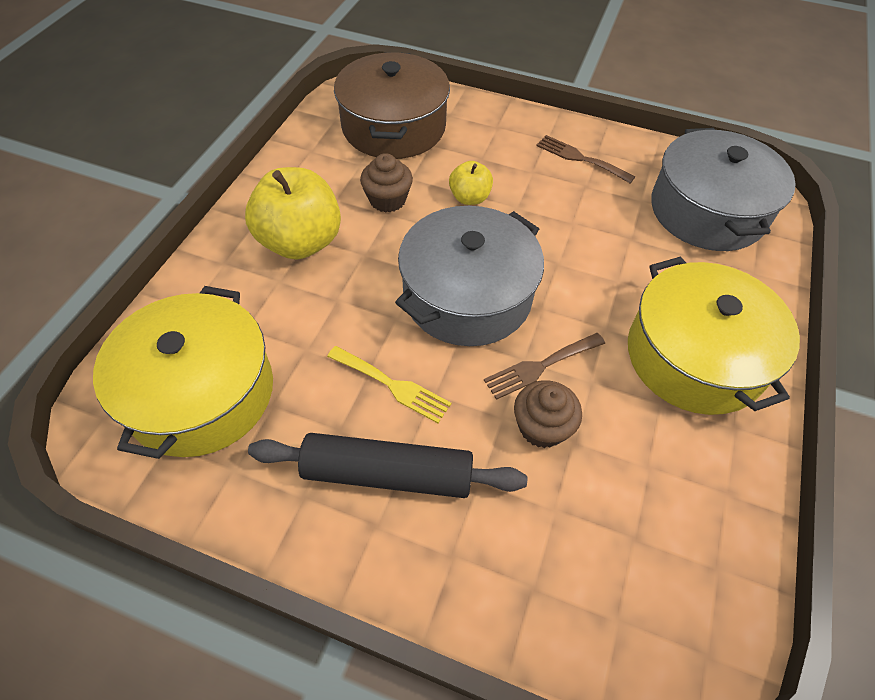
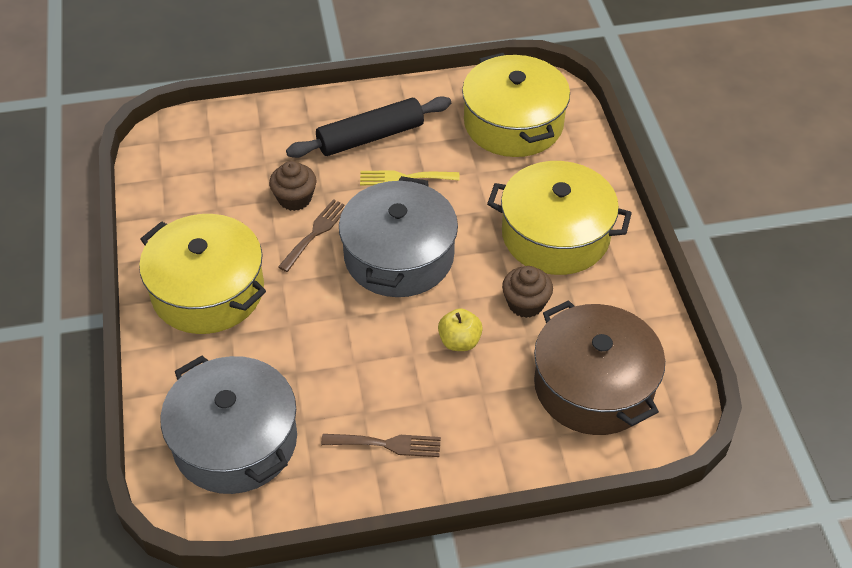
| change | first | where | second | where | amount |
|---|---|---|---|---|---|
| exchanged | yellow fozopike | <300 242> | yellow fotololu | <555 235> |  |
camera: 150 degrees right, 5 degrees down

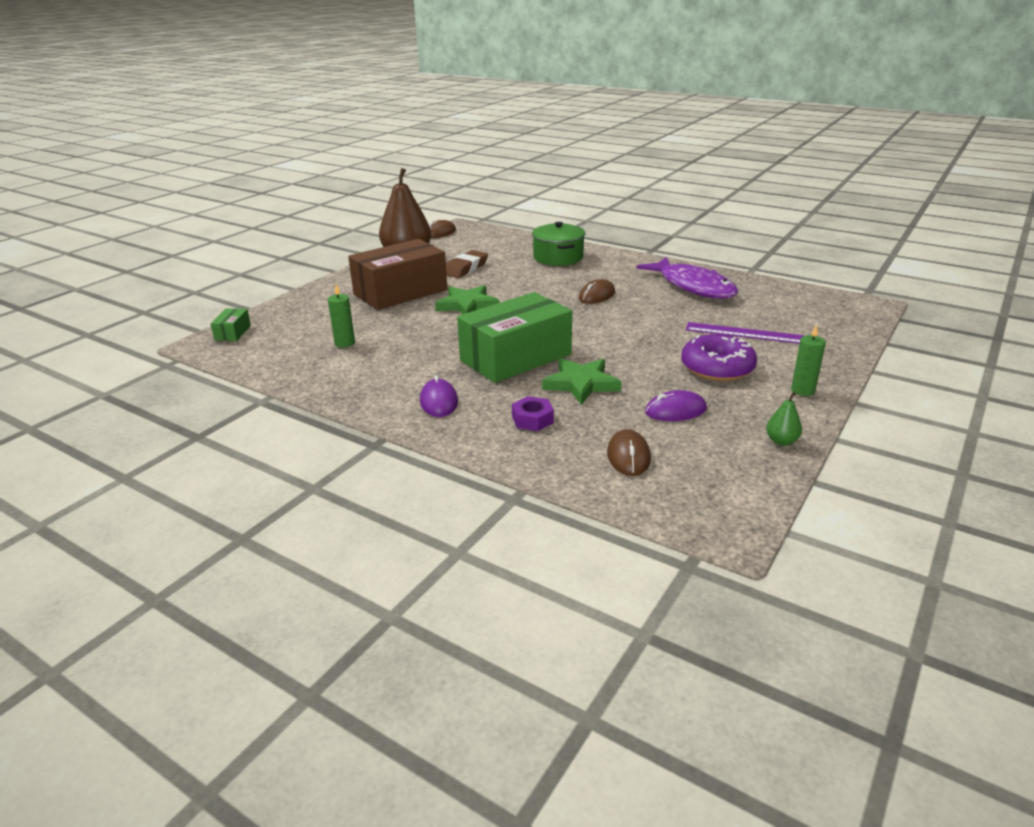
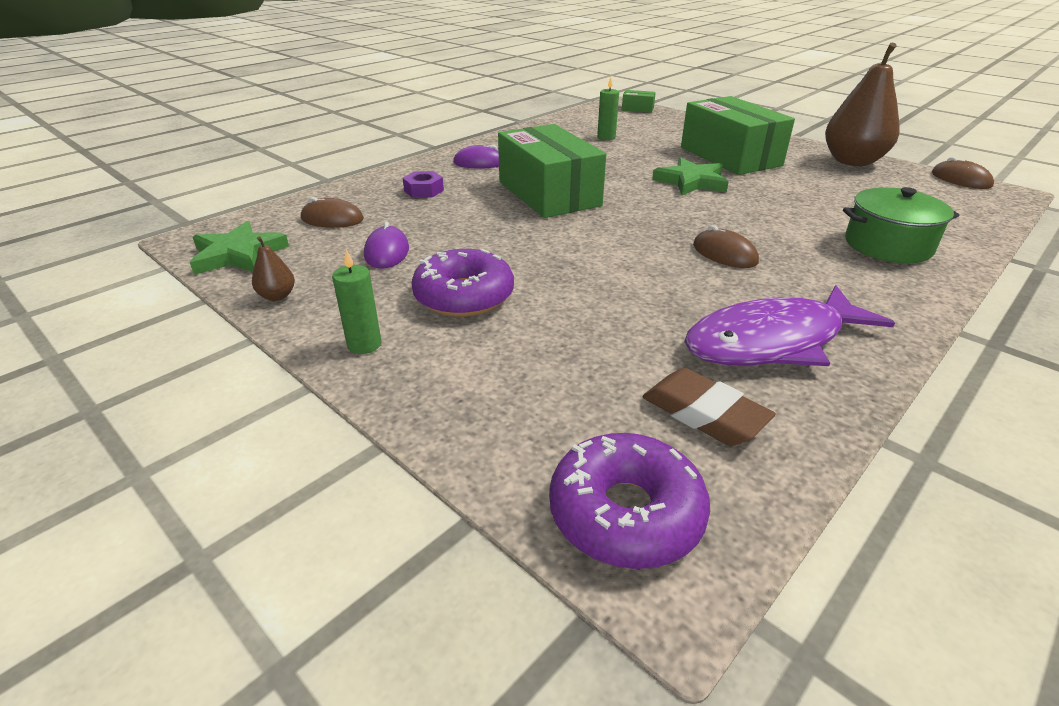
| change | first | where | second | where | amount |
|---|---|---|---|---|---|
| colour | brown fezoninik | <400 292> | green fezoninik | <730 156> |  |
| relocated | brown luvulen | <465 268> |  | <704 414> |  |
| missing | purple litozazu | <745 333> |  |  |  |
| relocated | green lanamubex | <581 384> |  | <238 254> |  |
| colour | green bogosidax | <781 441> | brown bogosidax | <277 296> |  |
| appeared |  |  | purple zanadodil | <626 513> |  |
camera: 100 degrees right, 5 degrees up

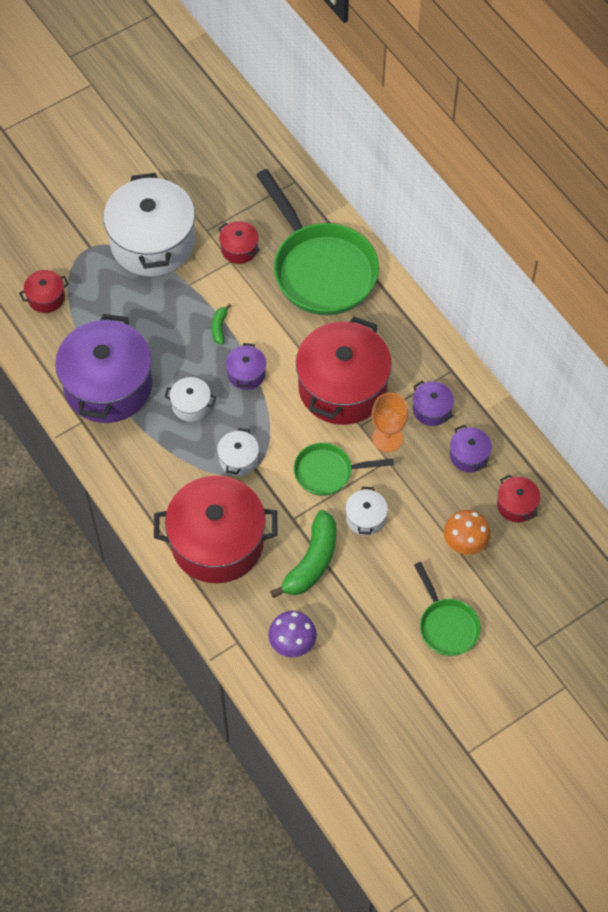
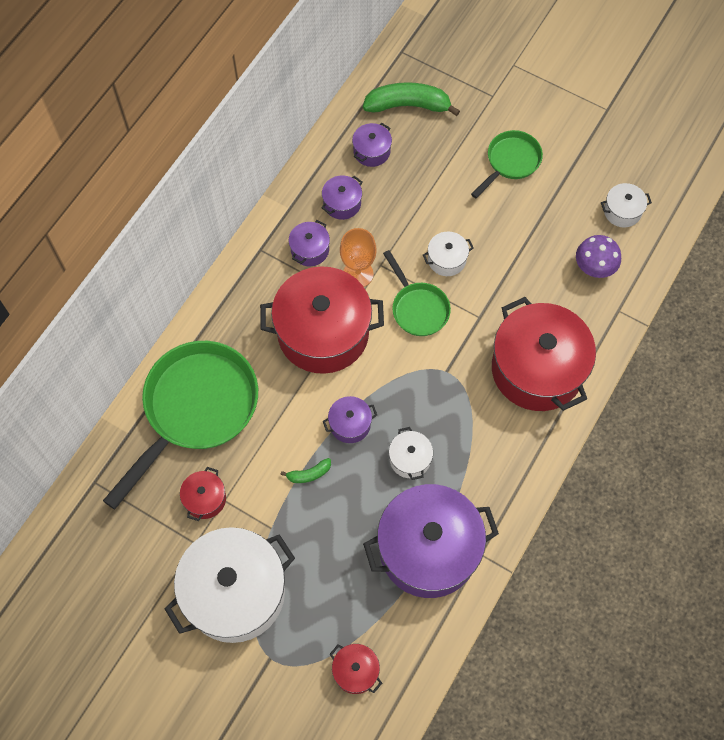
| change | first | where | second | where | amount |
|---|---|---|---|---|---|
| relocated | white fotololu | <238 459> |  | <622 211> |  |
| colour | red fotololu | <516 505> | purple fotololu | <371 151> |  |
| relocated | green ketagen | <312 562> |  | <408 105> |  |
| missing | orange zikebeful | <465 542> |  |  |  |
camera: 115 degrees left, 5 degrees up

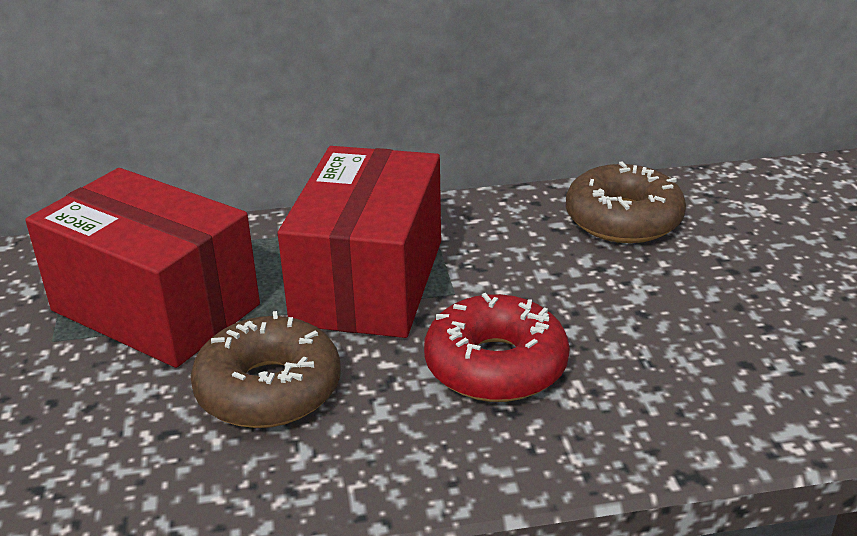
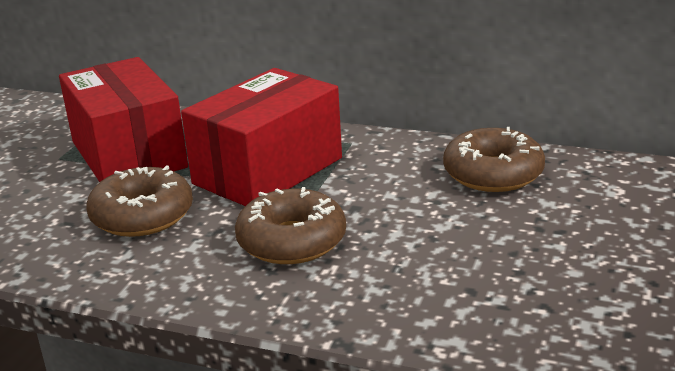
| change | first | where | second | where | amount |
|---|---|---|---|---|---|
| colour | red zanadodil | <495 365> | brown zanadodil | <292 241> |  |
camera: 30 degrees right, 5 degrees down

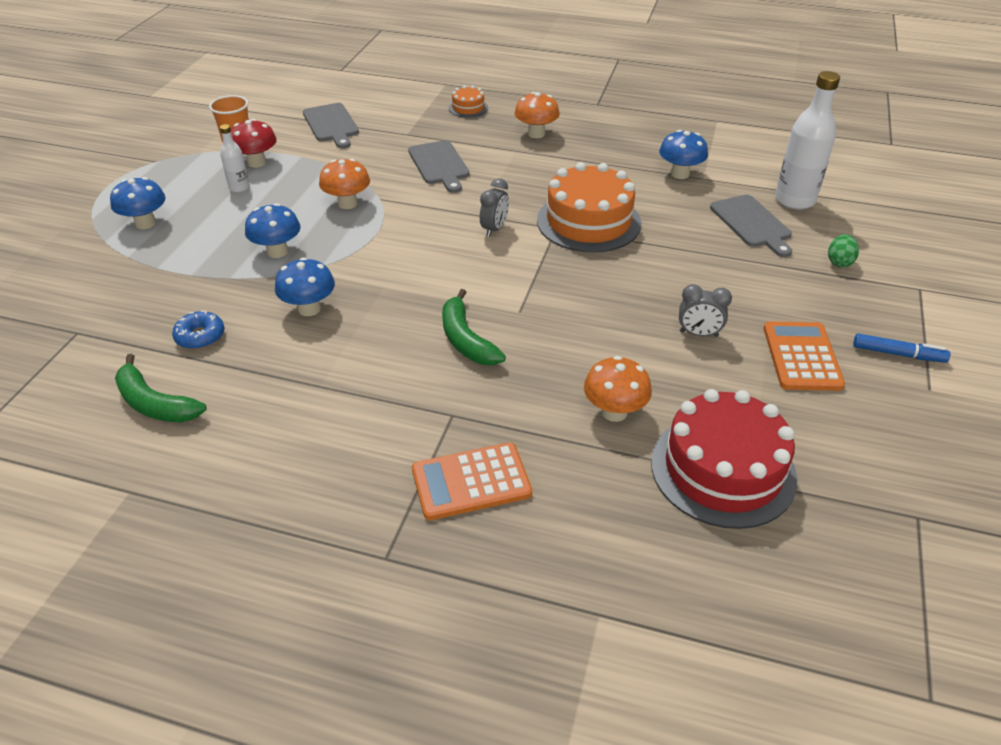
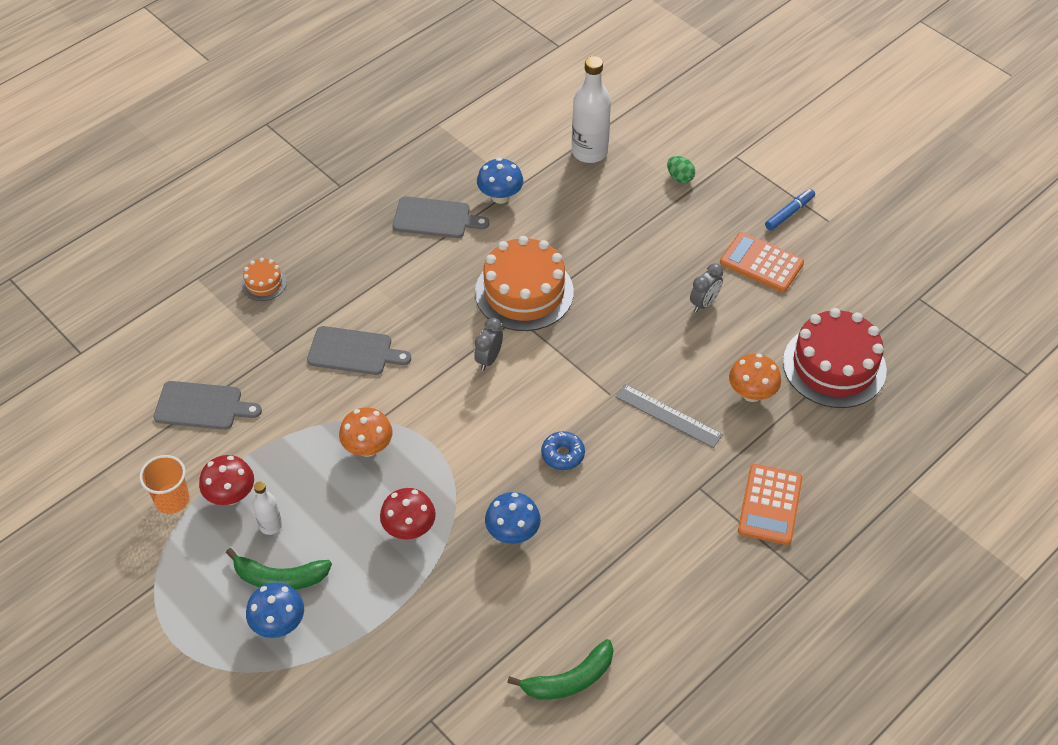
| change | first | where | second | where | amount |
|---|---|---|---|---|---|
| missing | orange zikebeful | <536 134> |  |  |  |
| spun | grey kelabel | <494 229> |  | <489 359> | 120 degrees counterclockwise |
| relocated | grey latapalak | <752 223> |  | <435 218> |  |
| colour | blue zikebeful | <277 251> | red zikebeful | <409 529> |  |
| relocated | green ketagen | <466 340> |  | <280 578> |  |
| relocated | blue zanadodil | <200 336> |  | <562 454> |  |
| appeared |  |  | grey litozazu | <668 416> |  |
camera: 60 degrees left, 10 degrees up

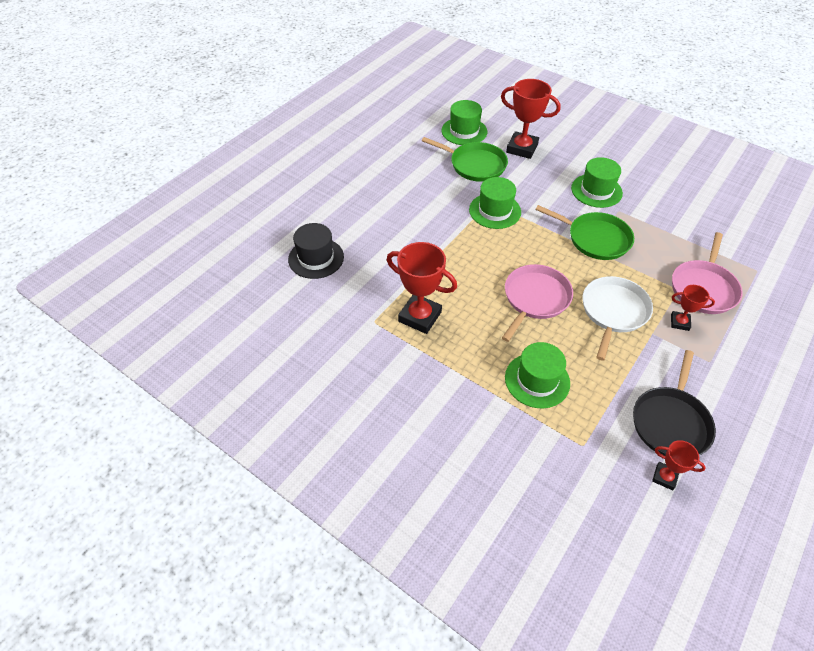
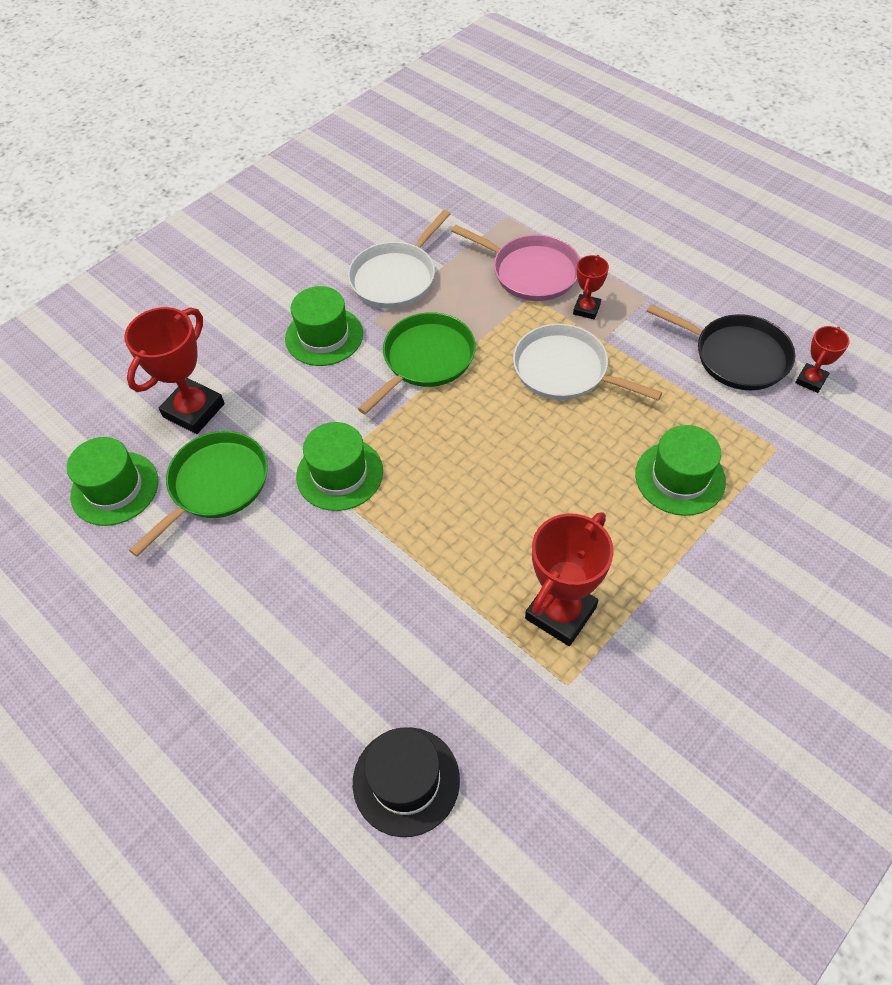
| change | first | where | second | where | amount |
|---|---|---|---|---|---|
| missing | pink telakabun | <535 299> |  |  |  |
| appeared |  |  | white telakabun | <396 277> |  |
camera: 80 degrees left, 5 degrees up

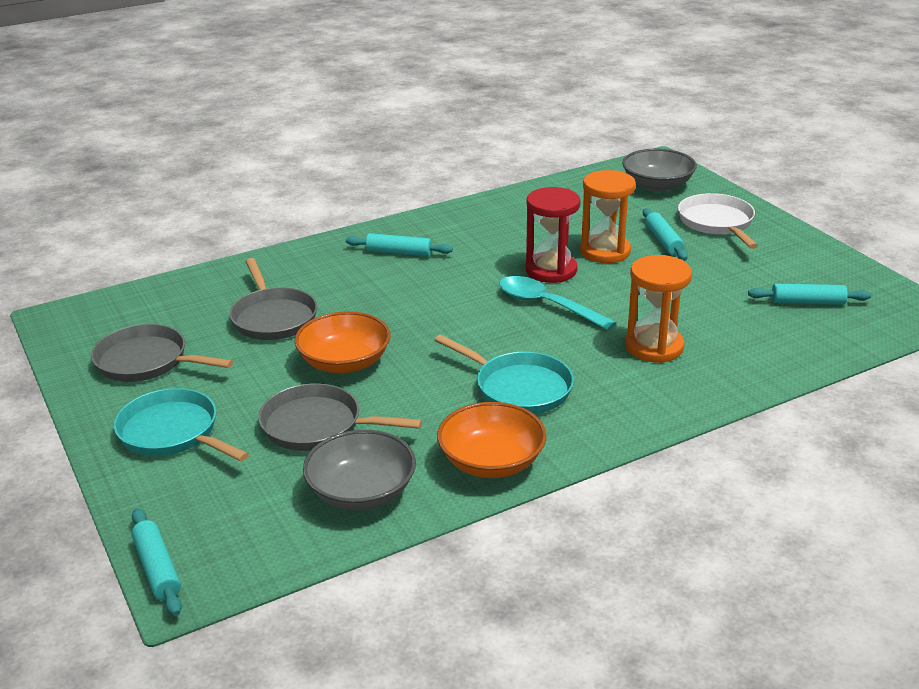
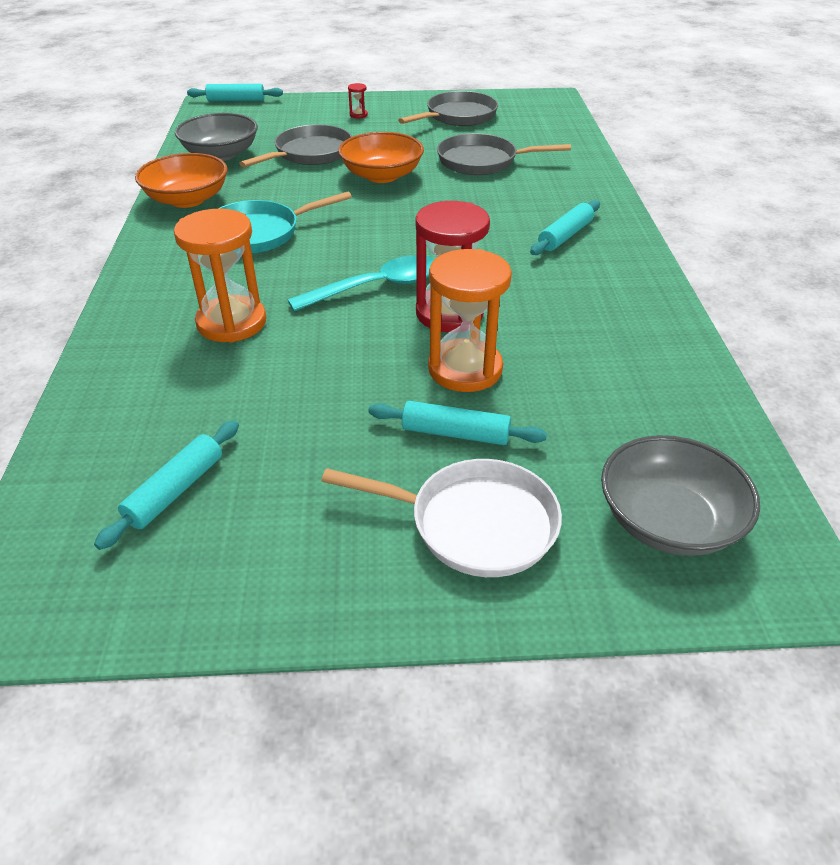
| change | first | where | second | where | amount |
|---|---|---|---|---|---|
| exchanged | turquoise telakabun | <173 433> | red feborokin | <358 115> |  |
camera: 115 degrees right, 10 degrees up

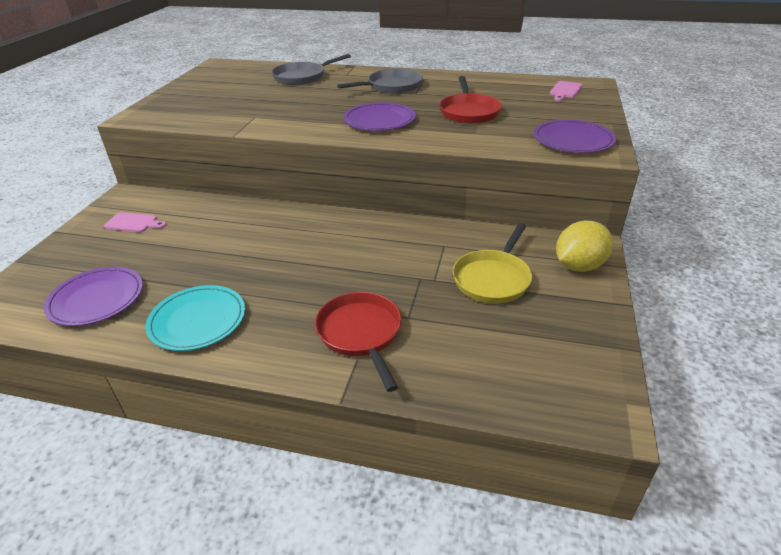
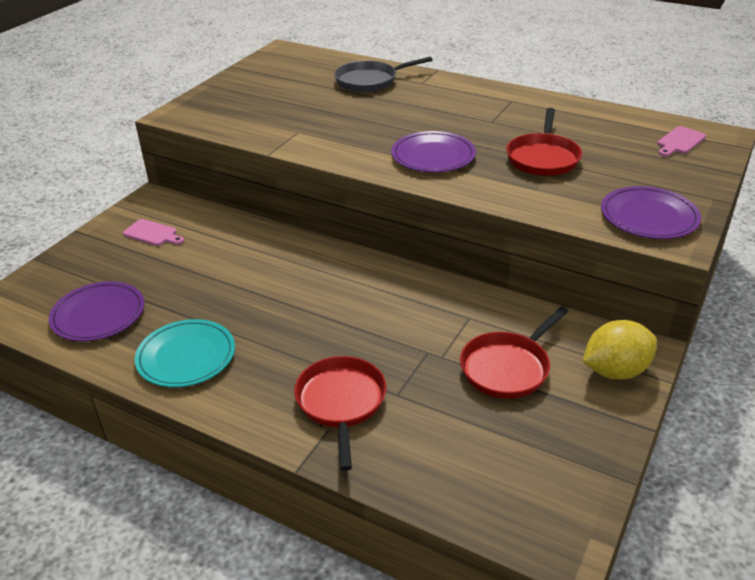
| change | first | where | second | where | amount |
|---|---|---|---|---|---|
| missing | grey telakabun | <392 86> |  |  |  |
| colour | yellow telakabun | <493 278> | red telakabun | <507 367> |  |
camera: 15 degrees right, 0 degrees up

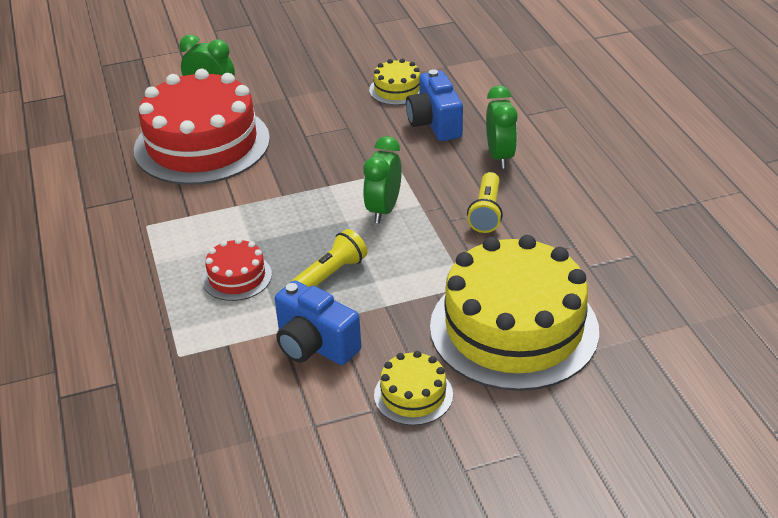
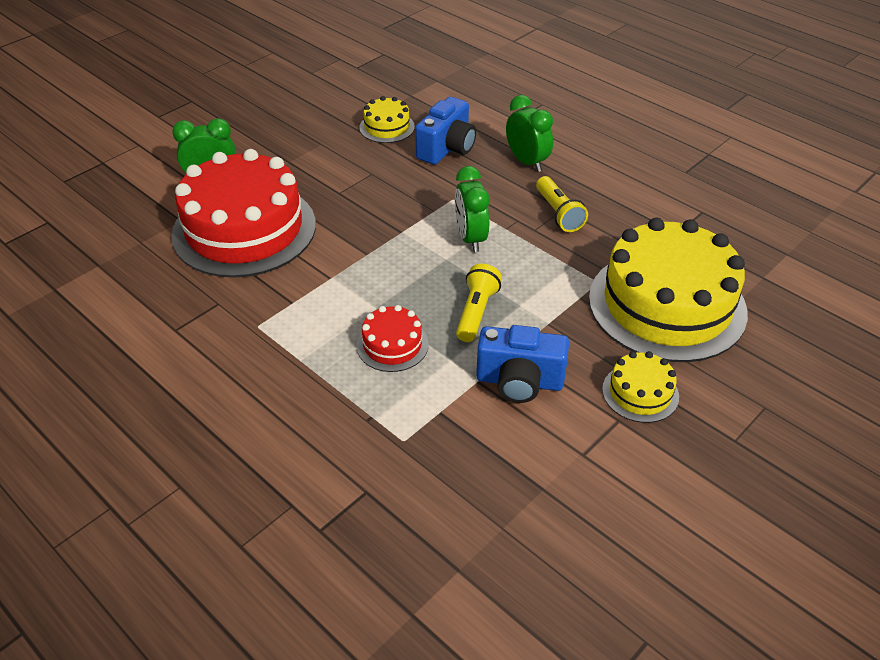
| change | first | where | second | where | amount |
|---|---|---|---|---|---|
| spun | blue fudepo | <435 123> |  | <447 148> | 105 degrees counterclockwise |
camera: 30 degrees left, 5 degrees up

